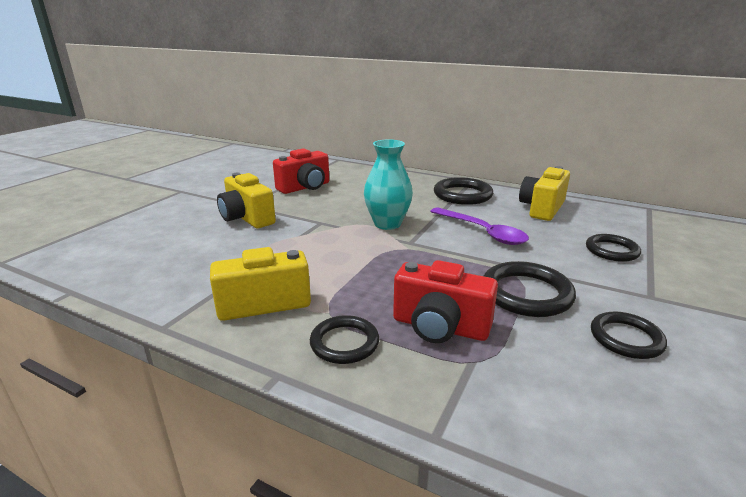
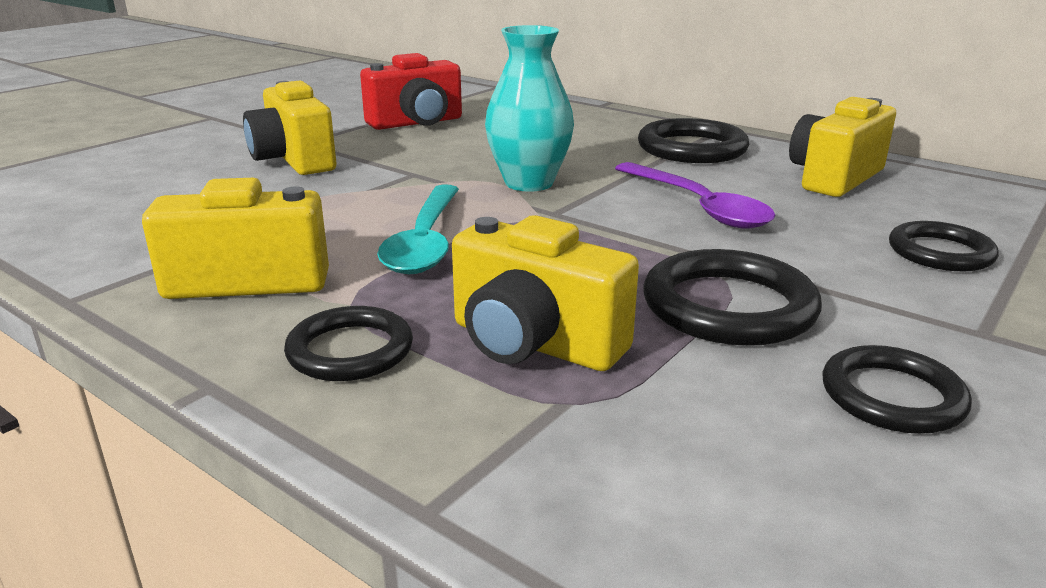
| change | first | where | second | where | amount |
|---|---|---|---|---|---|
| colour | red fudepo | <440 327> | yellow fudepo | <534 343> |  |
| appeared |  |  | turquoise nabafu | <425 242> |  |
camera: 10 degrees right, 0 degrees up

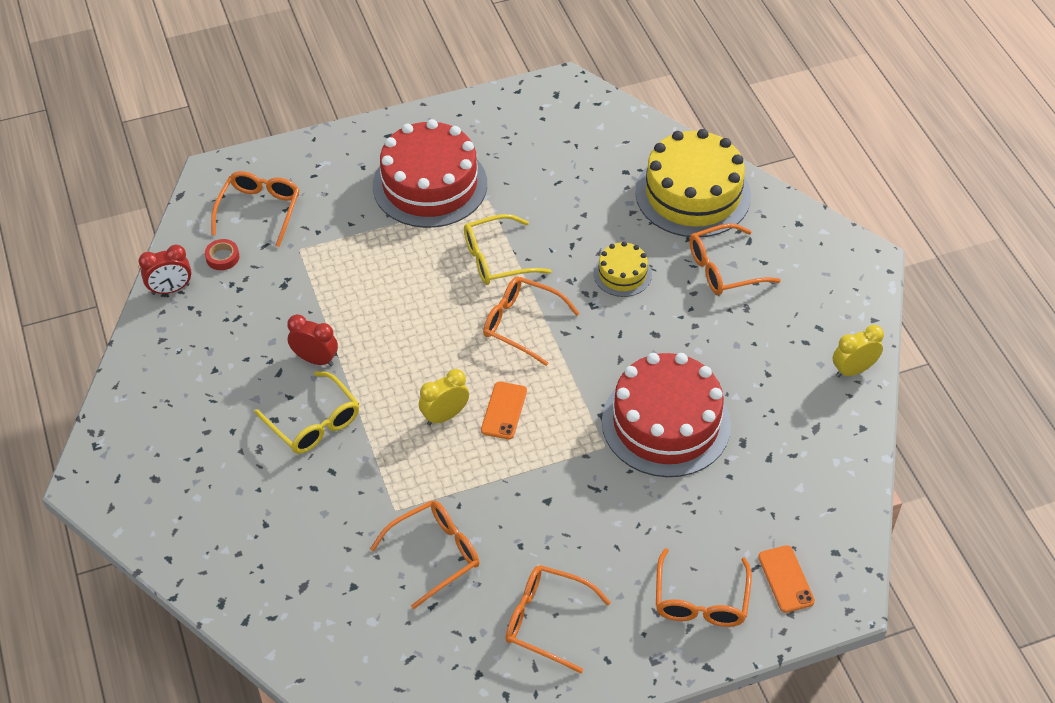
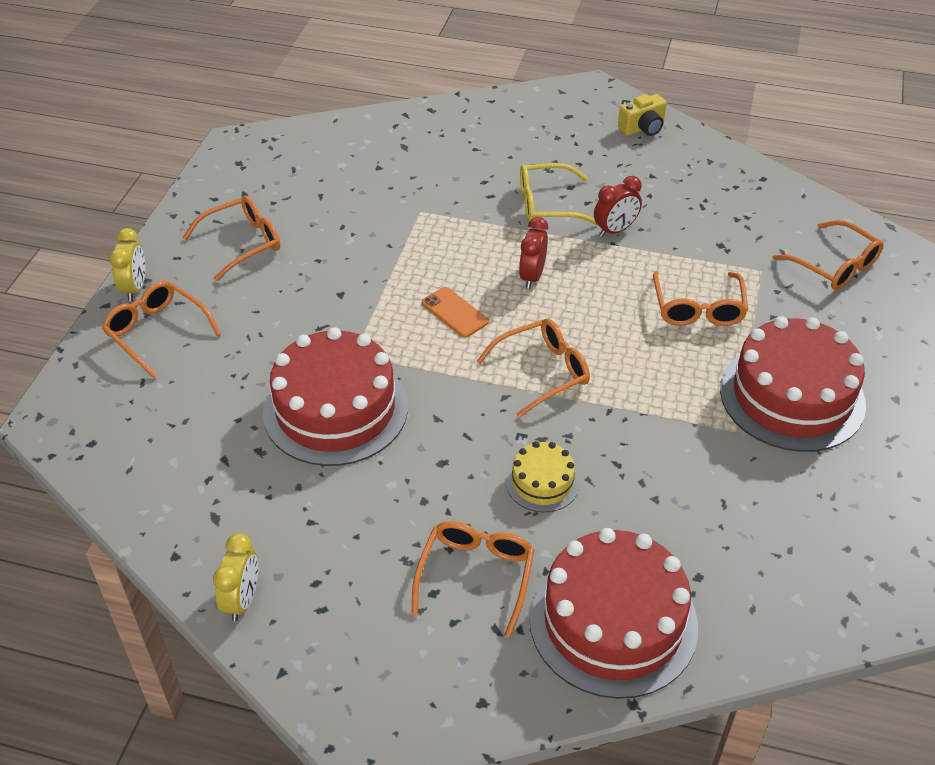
| change | first | where | second | where | amount |
|---|---|---|---|---|---|
| colour | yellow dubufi | <693 194> | red dubufi | <613 621> |  |
| missing | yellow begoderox | <496 259> |  |  |  |
| missing | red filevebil | <222 257> |  |  |  |
| relocated | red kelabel | <170 289> |  | <532 276> |  |
| relocated | yellow kelabel | <445 416> |  | <135 288> |  |
| relocated | orange begoderox | <435 554> |  | <698 308> |  |
| missing | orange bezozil | <785 579> |  |  |  |
| appeared |  |  | yellow fudepo | <642 128> |  |
camera: 125 degrees right, 5 degrees down

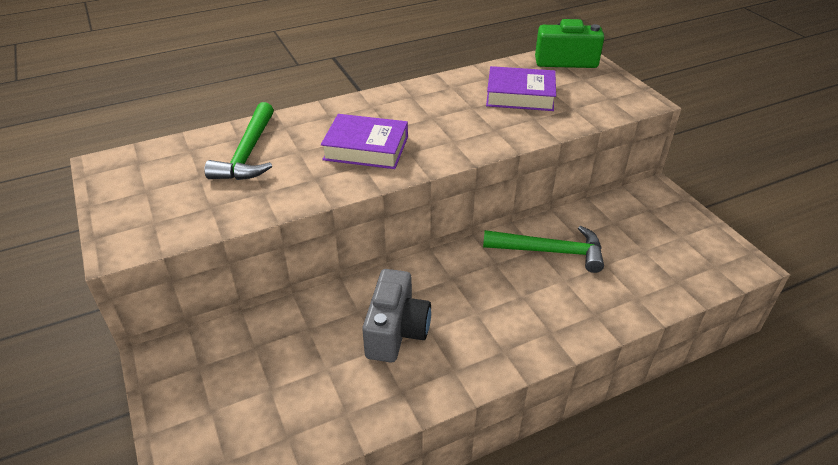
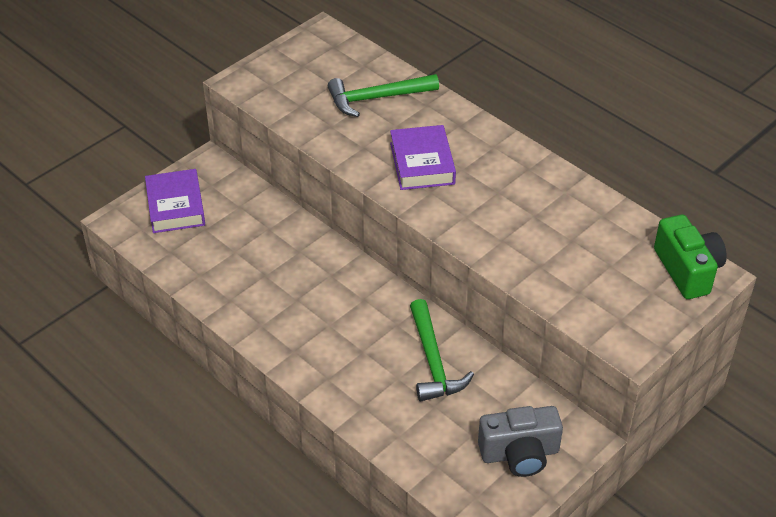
| change | first | where | second | where | amount |
|---|---|---|---|---|---|
| relocated | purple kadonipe | <520 95> |  | <175 206> |  |
| relocated | grey fudepo | <396 331> |  | <519 454> |  |
camera: 70 degrees right, 5 degrees up

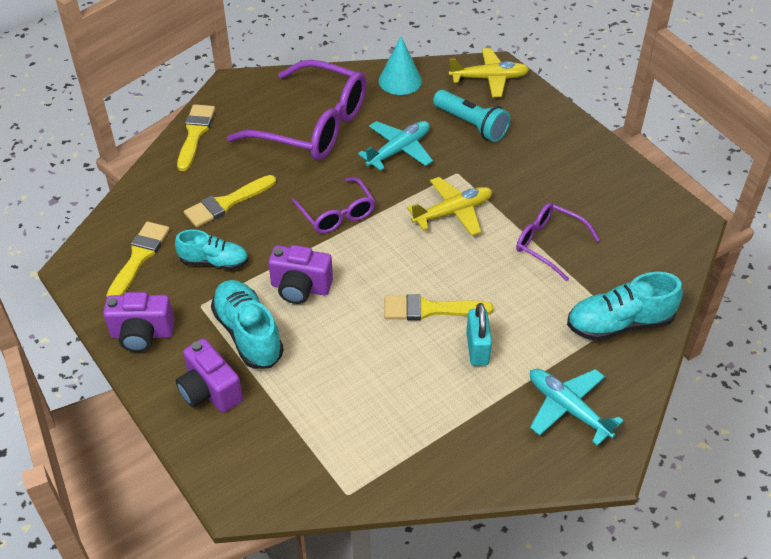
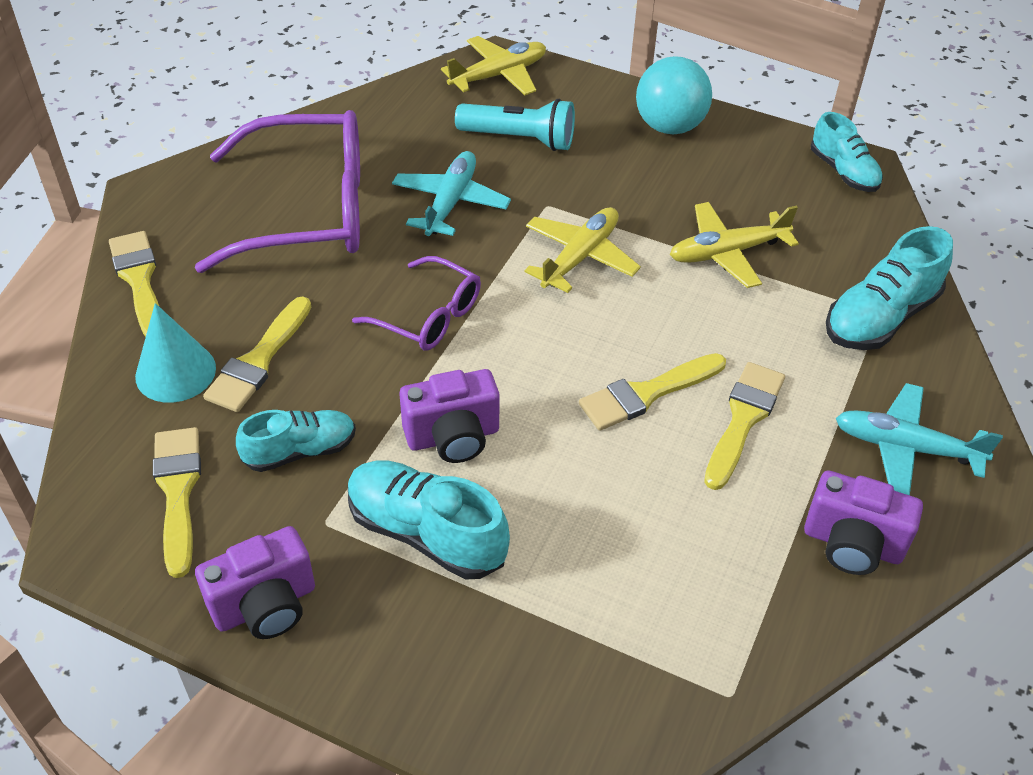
| change | first | where | second | where | amount |
|---|---|---|---|---|---|
| relocated | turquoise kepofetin | <400 81> |  | <175 372> |  |
| exchanged | purple begoderox | <549 244> | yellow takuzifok | <727 253> |  |
| exchanged | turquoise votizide | <477 348> | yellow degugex | <743 419> |  |
| relocated | purple fudepo | <210 391> |  | <852 544> |  |
| appeared |  |  | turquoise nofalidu | <669 126> |  |
| appeared |  |  | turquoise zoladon | <843 171> |  |
camera: 30 degrees left, 0 degrees up

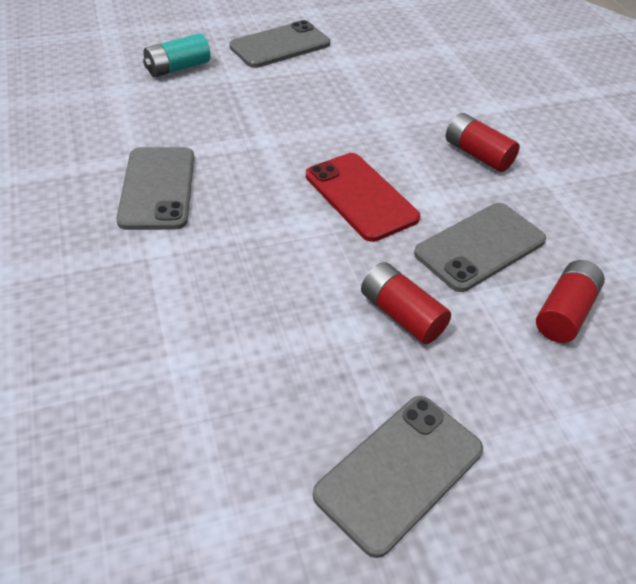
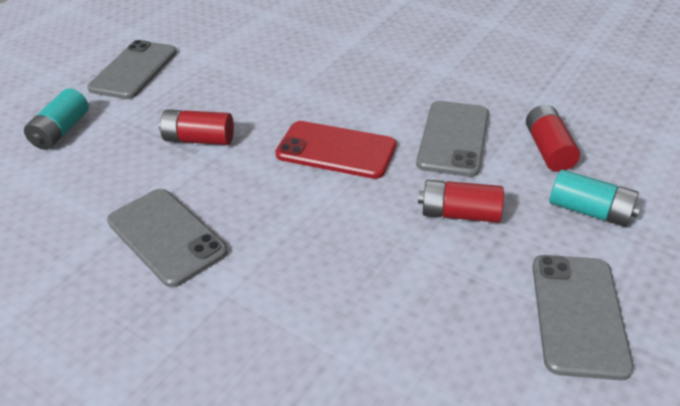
| change | first | where | second | where | amount |
|---|---|---|---|---|---|
| relocated | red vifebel | <477 154> |  | <199 139> |  |
| appeared |  |  | turquoise vifebel | <590 211> |  |
camera: 35 degrees left, 5 degrees down

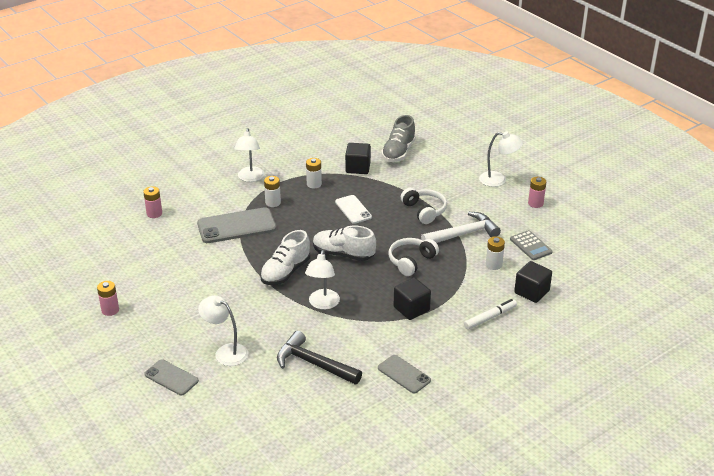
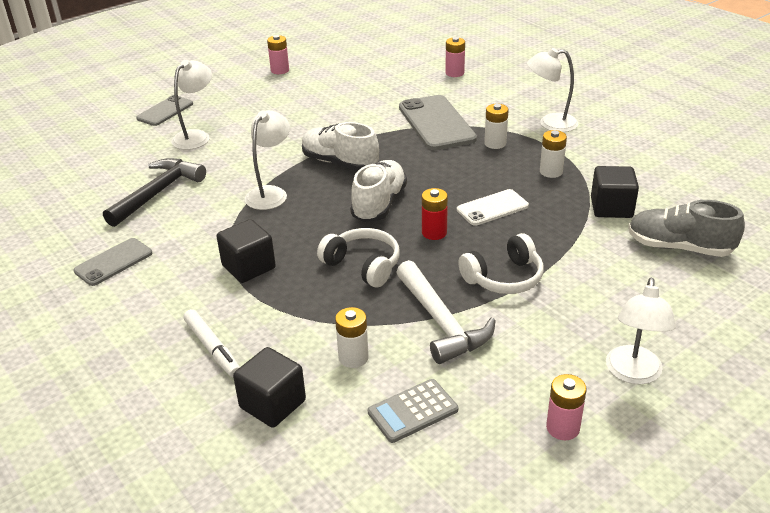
| change | first | where | second | where | amount |
|---|---|---|---|---|---|
| spun | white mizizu | <322 304> |  | <270 193> | 105 degrees clockwise |
| appeared |  |  | red vifebel | <434 233> |  |
camera: 90 degrees right, 0 degrees up

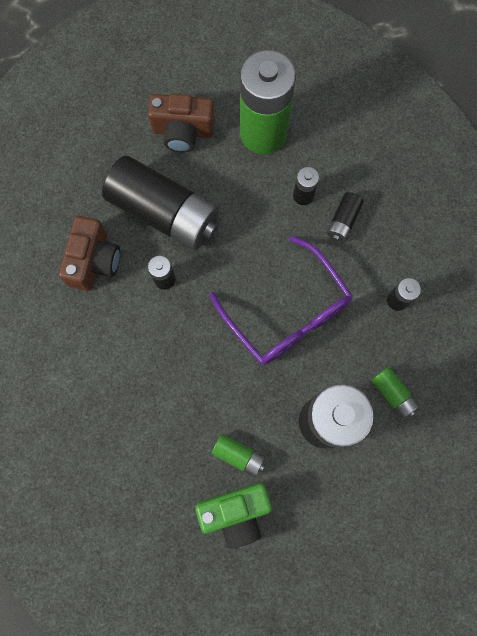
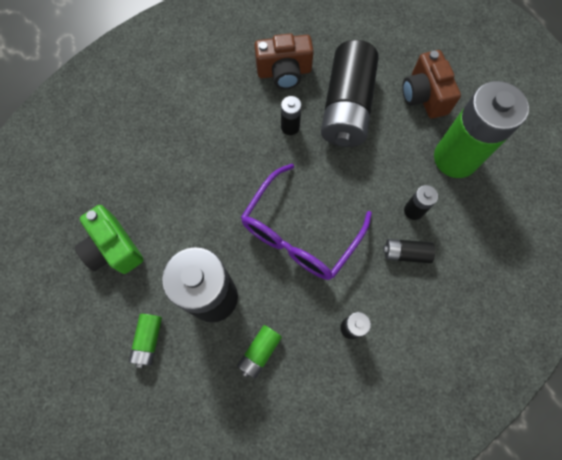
| change | first | where | second | where | amount |
|---|---|---|---|---|---|
| relocated | green vifebel | <238 455> |  | <148 340> |  |
camera: 70 degrees right, 5 degrees down

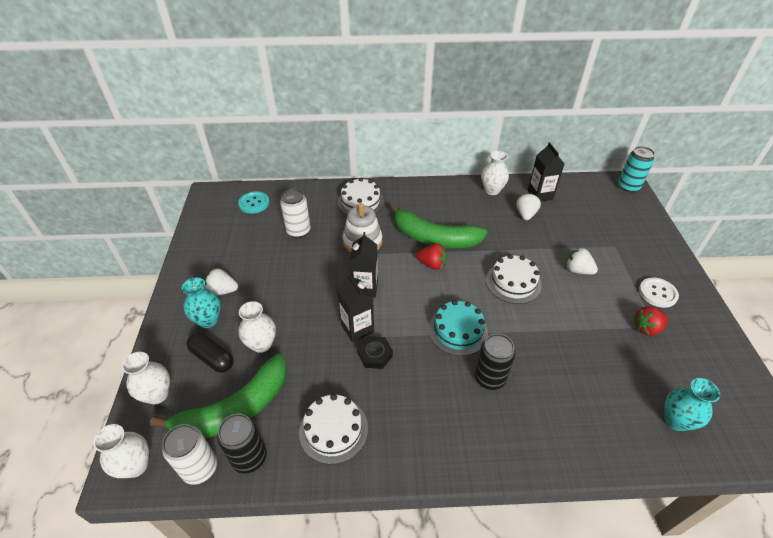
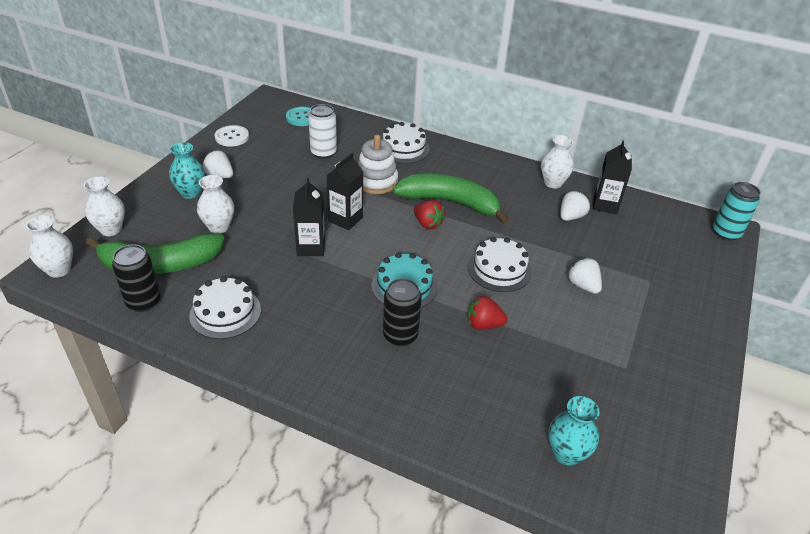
| change | first | where | second | where | amount |
|---|---|---|---|---|---|
| spun | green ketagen | <434 238> |  | <450 203> | 150 degrees clockwise |
| relocated | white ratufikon | <657 293> |  | <232 137> |  |
| relocated | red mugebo | <646 328> |  | <483 324> |  |
| missing | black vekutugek | <212 358> |  |  |  |
| missing | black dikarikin | <375 355> |  |  |  |
| missing | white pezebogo | <200 468> |  |  |  |
camera: 25 degrees right, 5 degrees down

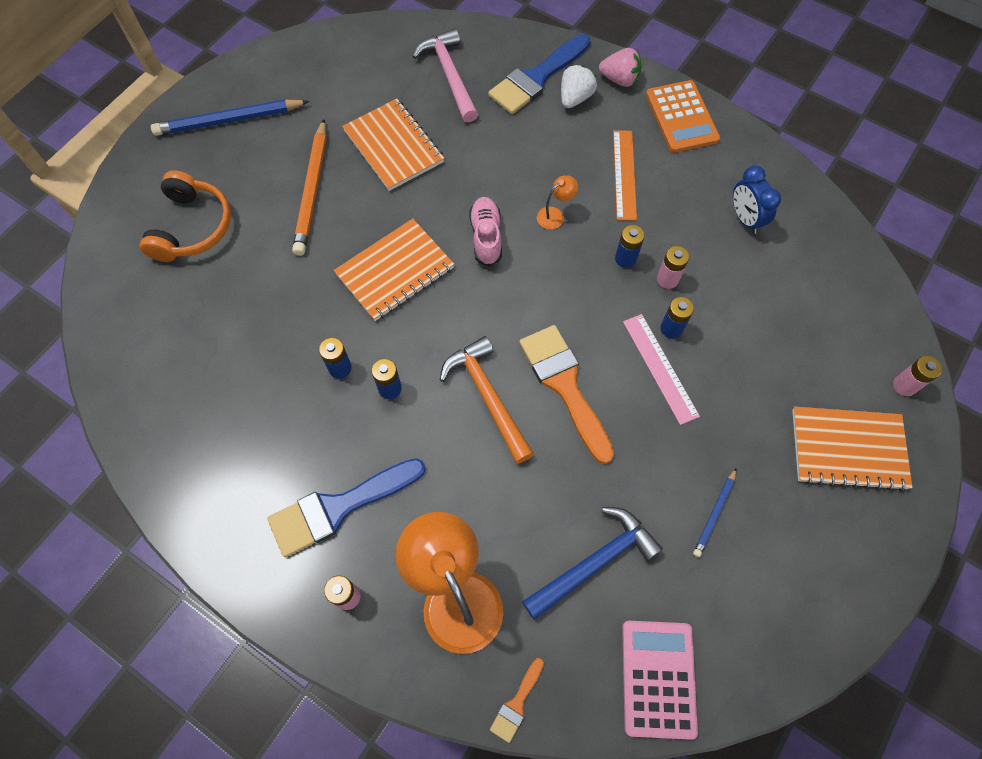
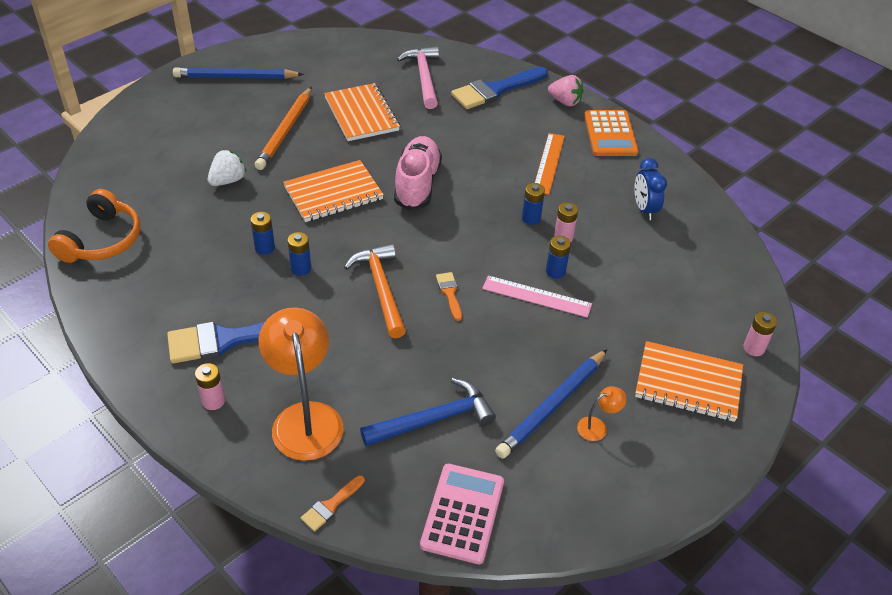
| change | first | where | second | where | amount |
|---|---|---|---|---|---|
| relocated | white mugebo | <575 98> |  | <228 180> |  |
| relocated | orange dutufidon | <192 227> |  | <102 240> |  |
| relocated | orange mizizu | <555 215> |  | <597 426> |  |
| size | pink zoladon | <486 237> |  | <417 184> | x1.52 |
| spun | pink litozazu | <660 368> |  | <536 296> | 60 degrees counterclockwise |
| size | orange degugex | <564 385> |  | <449 293> | x0.47 |
| size | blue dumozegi | <714 514> |  | <552 406> | x1.91 |
camera: 10 degrees right, 20 degrees down

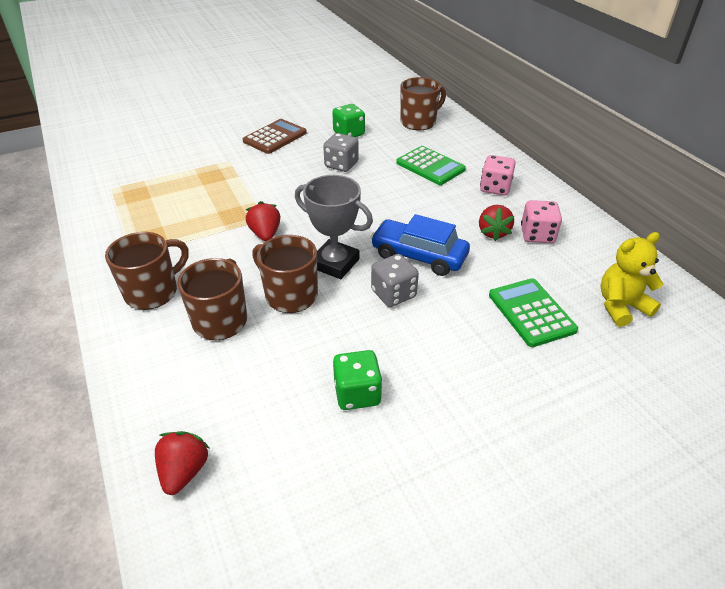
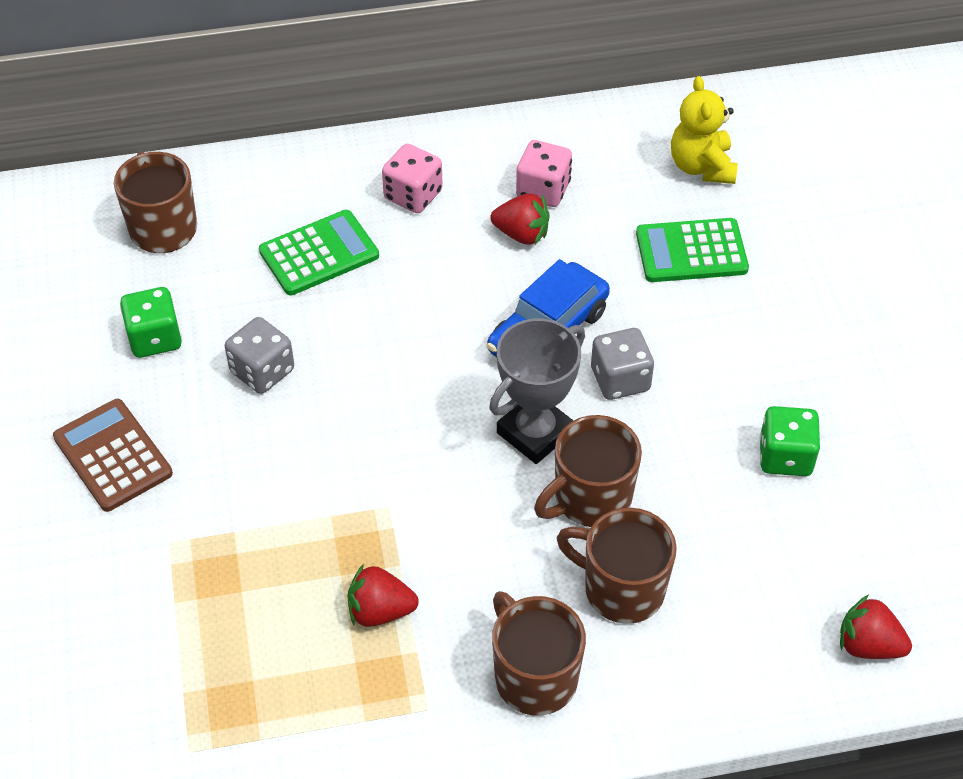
| change | first | where | second | where | amount |
|---|---|---|---|---|---|
| relocated | red mugebo | <265 234> |  | <380 611> |  |
camera: 75 degrees left, 10 degrees up

